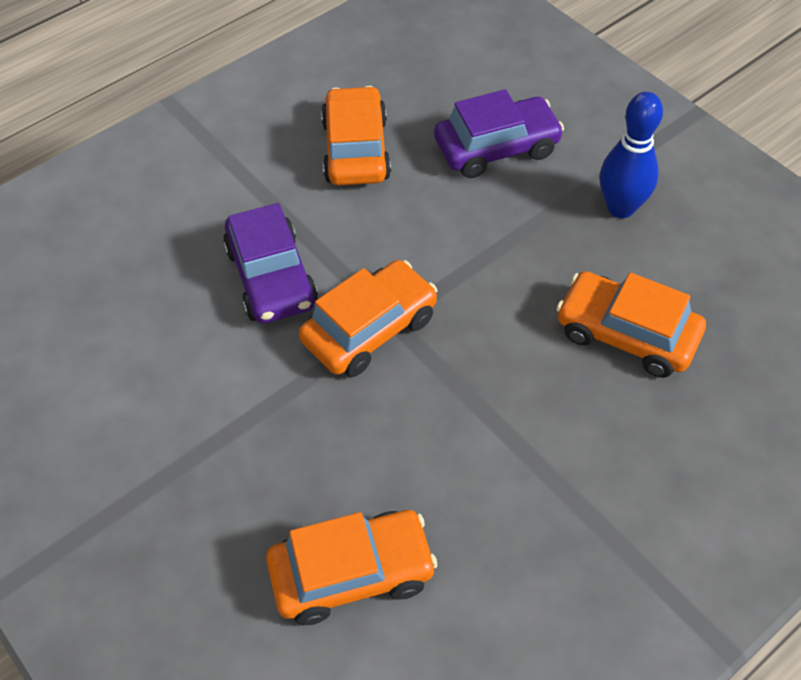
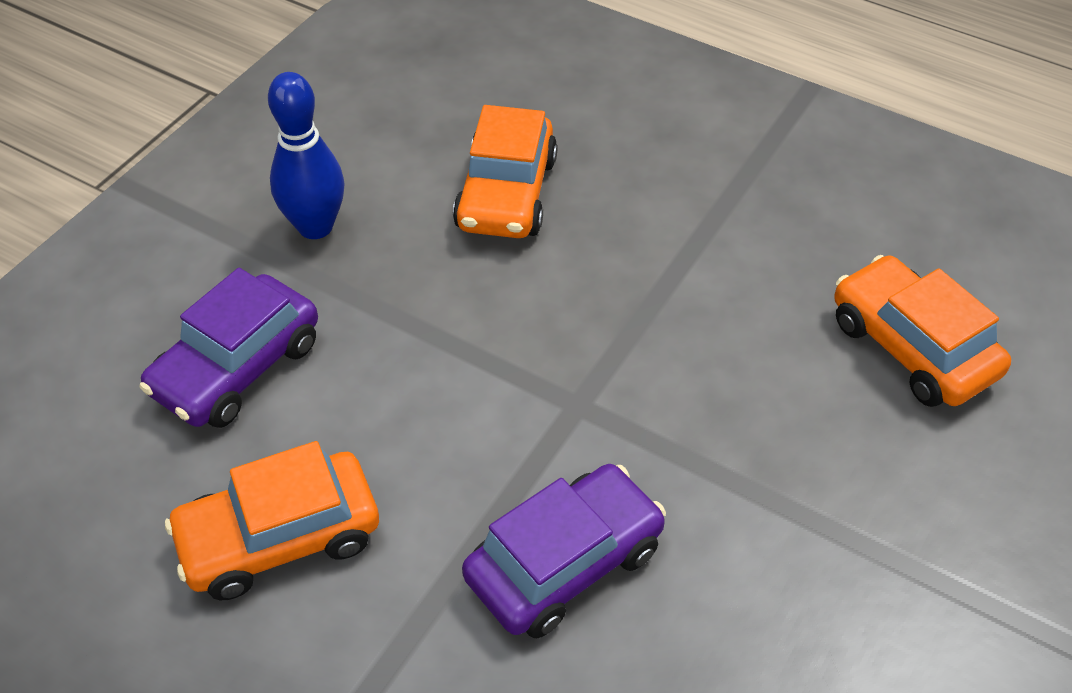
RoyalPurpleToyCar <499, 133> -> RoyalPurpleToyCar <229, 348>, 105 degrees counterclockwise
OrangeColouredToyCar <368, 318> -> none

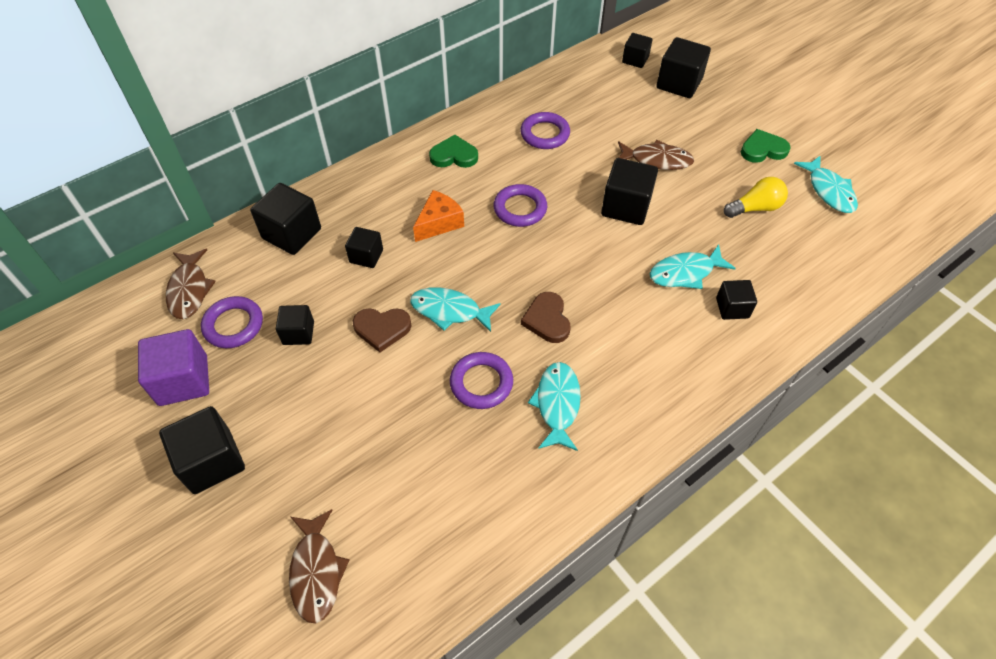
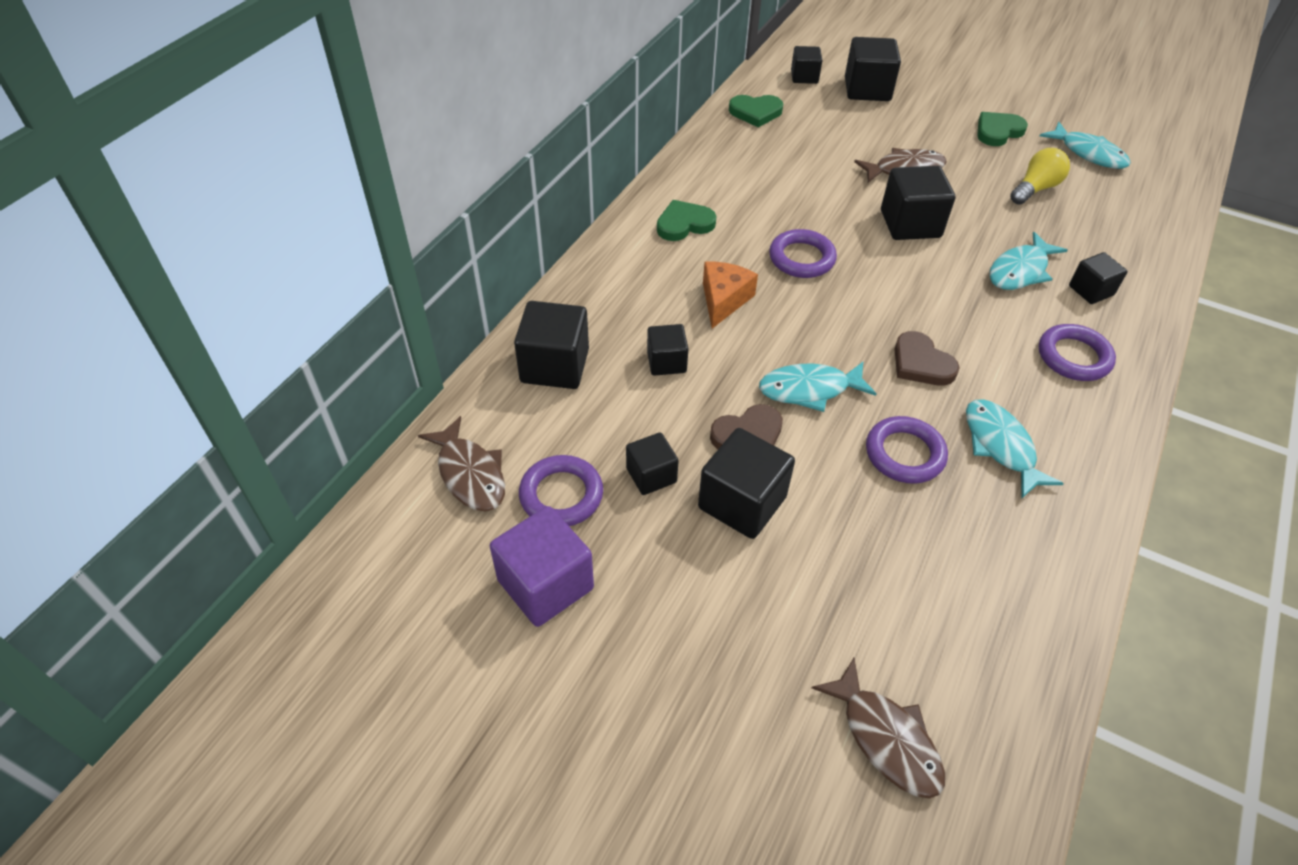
RoyalPurpleHoop <545, 130> -> RoyalPurpleHoop <1077, 352>, shifted
BlackBlock <202, 450> -> BlackBlock <746, 483>, shifted
none -> EmeraldHeart <756, 111>

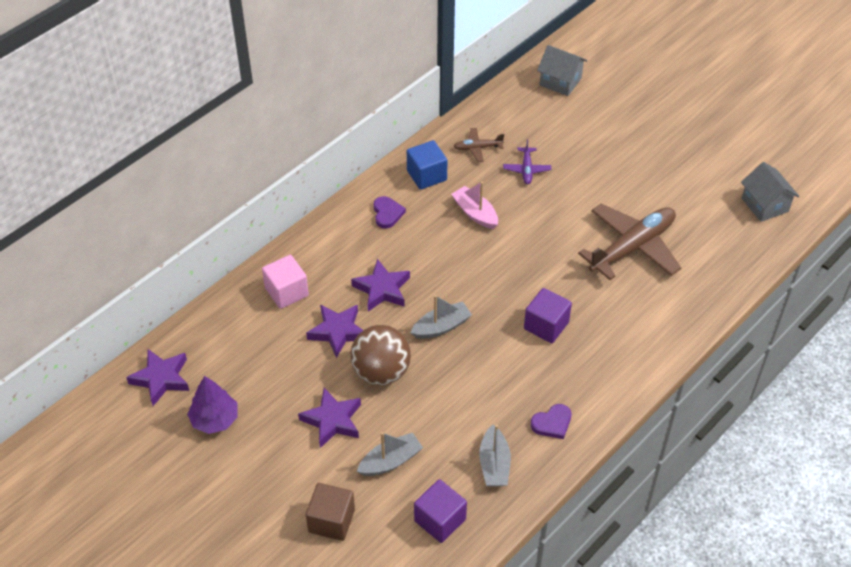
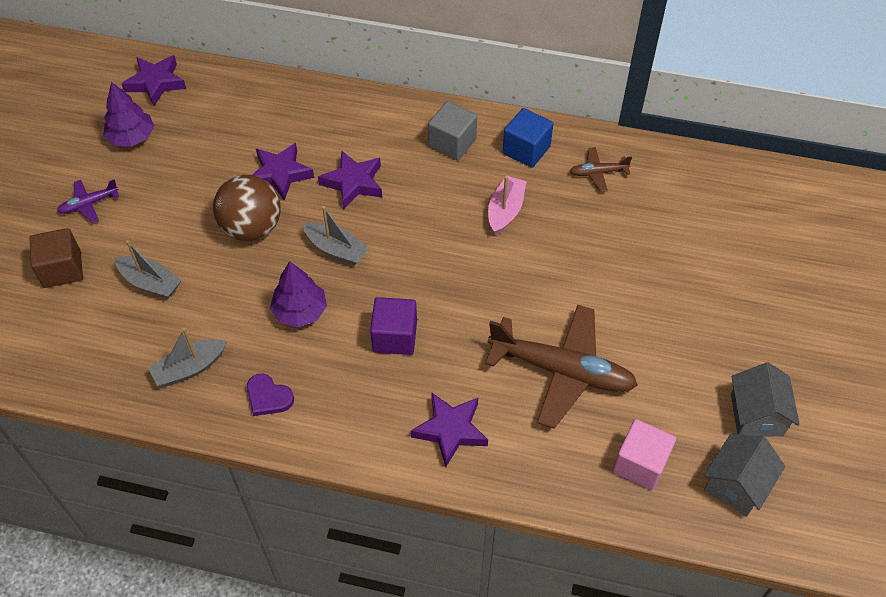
GreyHouse <562, 70> -> GreyHouse <765, 399>, shifted
BrownToyPlane <479, 145> -> BrownToyPlane <601, 169>, 60 degrees counterclockwise
RoyalPurpleToyPlane <527, 162> -> RoyalPurpleToyPlane <88, 201>, shifted
RoyalPurpleHeart <389, 212> -> GreyBlock <452, 130>
RosePinkBlock <285, 282> -> RosePinkBlock <644, 454>, shifted
RoyalPurpleStarShape <329, 418> -> RoyalPurpleStarShape <449, 429>, shifted
RoyalPurpleBlock <440, 511> -> none
none -> RoyalPurpleToyTree <298, 294>

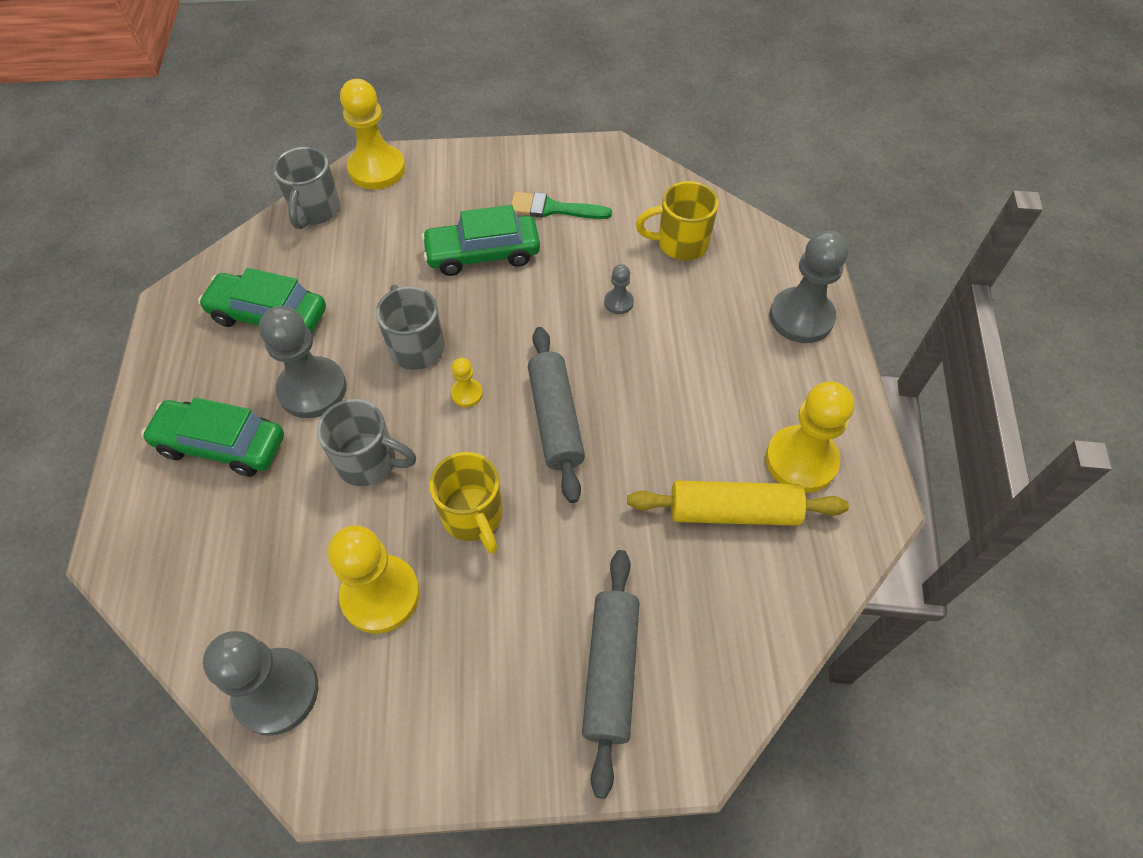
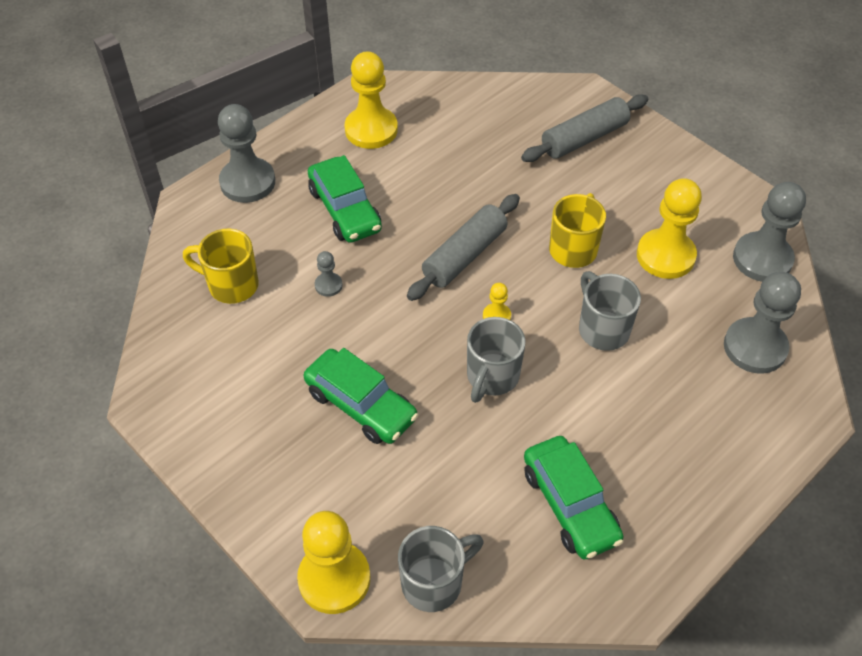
BrightYellowMug <677, 221> -> BrightYellowMug <221, 266>, 150 degrees clockwise
EmeraldBrush <561, 205> -> none
GreyChessPawn <303, 362> -> GreyChessPawn <762, 323>, shifted
EmeraldToyCar <212, 437> -> EmeraldToyCar <345, 199>, shifted
BrightYellowRollingPin <738, 503> -> none

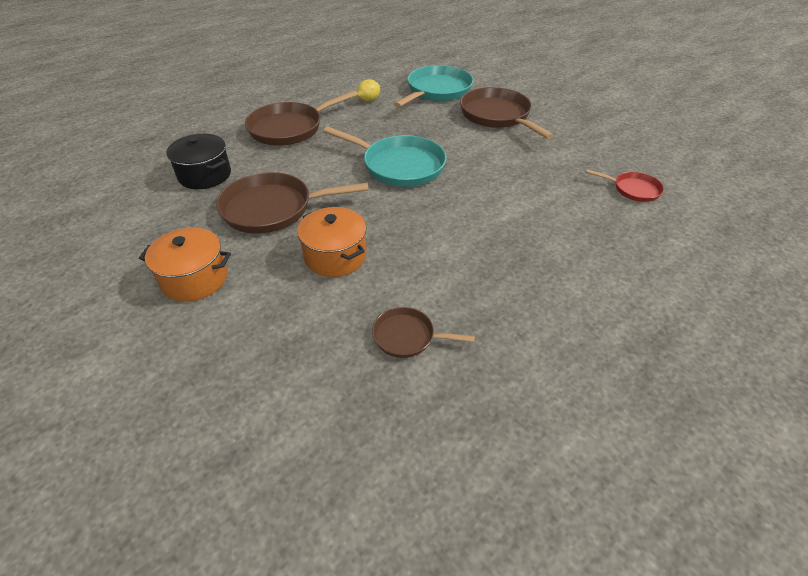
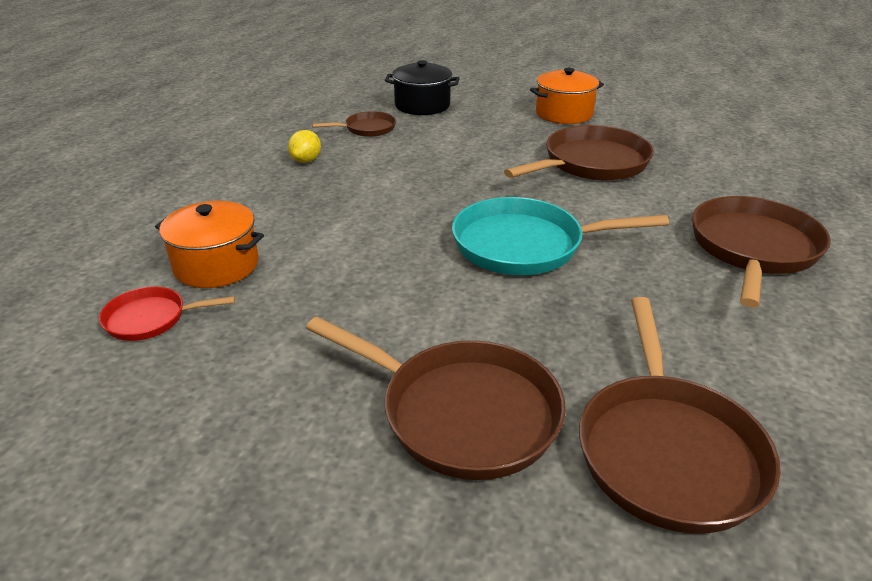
TurquoiseSkillet <434, 86> -> BrownSkillet <680, 415>
BrightYellowLemon <368, 90> -> BrightYellowLemon <304, 146>, shifted
BlackStockpot <198, 161> -> BlackStockpot <422, 87>, shifted
OrangeColouredStockpot <332, 242> -> OrangeColouredStockpot <209, 244>, shifted

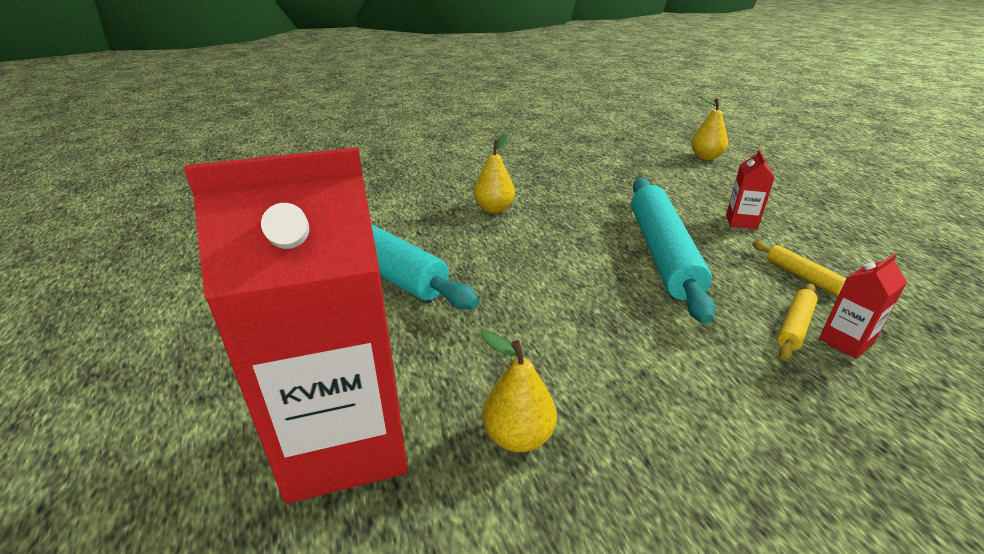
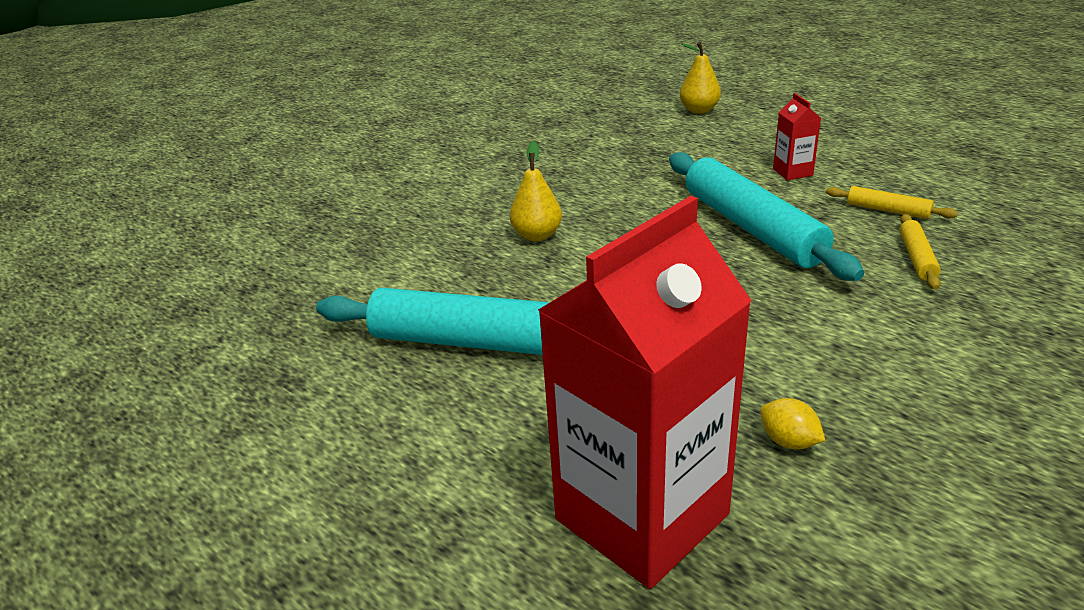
CrimsonCarton <863, 306> -> none
BrightYellowPearFruit <519, 391> -> BrightYellowLemon <792, 424>

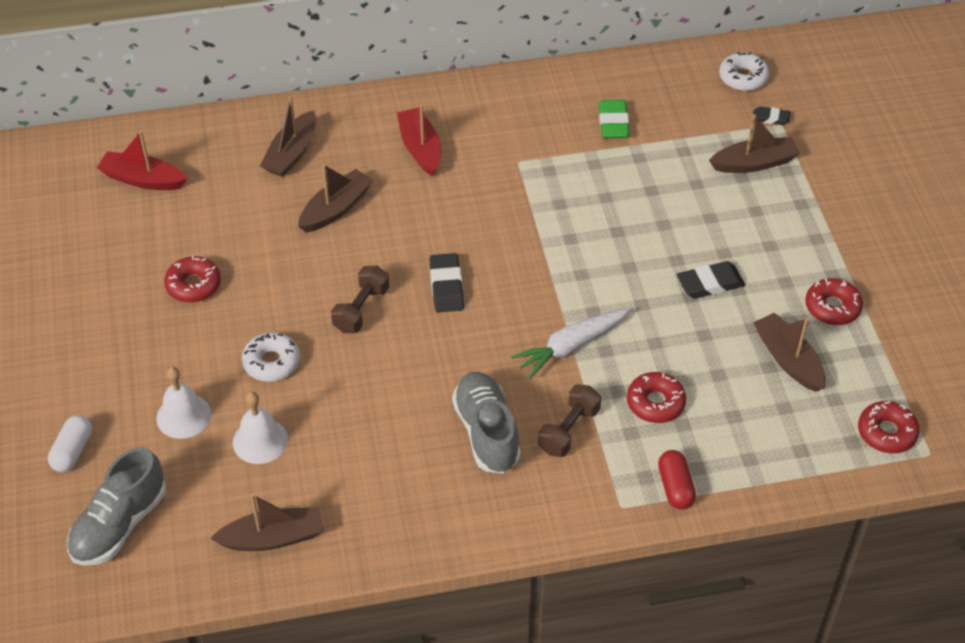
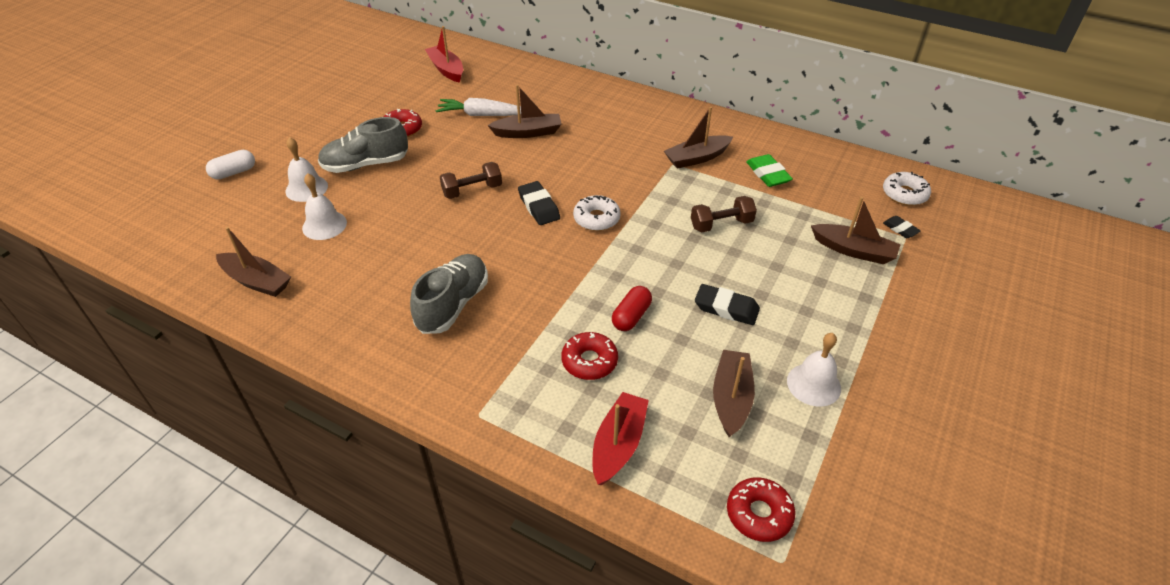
BrownSailboat <288, 136> -> BrownSailboat <698, 138>, shifted
EmeraldPencilEraser <614, 119> -> EmeraldPencilEraser <769, 170>, 60 degrees counterclockwise
CrimsonSailboat <419, 140> -> CrimsonSailboat <621, 438>, shifted
BlackPencilEraser <447, 282> -> BlackPencilEraser <539, 203>, 60 degrees counterclockwise
CrimsonDonut <834, 301> -> PureWhiteSchoolBell <814, 370>
PureWhiteRootVegetable <570, 343> -> PureWhiteRootVegetable <478, 107>, shifted
PureWhiteDonut <271, 357> -> PureWhiteDonut <597, 213>, shifted
BrownHandWeight <569, 420> -> BrownHandWeight <724, 214>, shifted
GreySneaker <116, 506> -> GreySneaker <363, 145>, shifted
CrimsonCapsule <677, 479> -> CrimsonCapsule <632, 308>, shifted

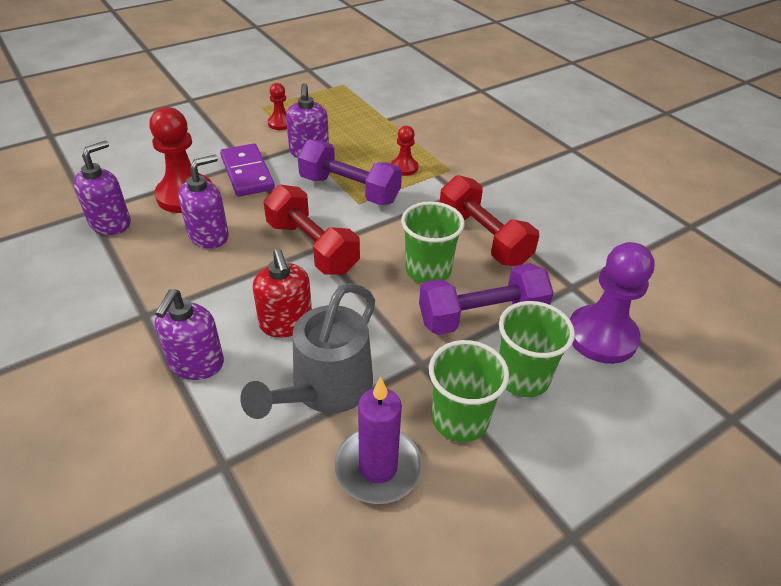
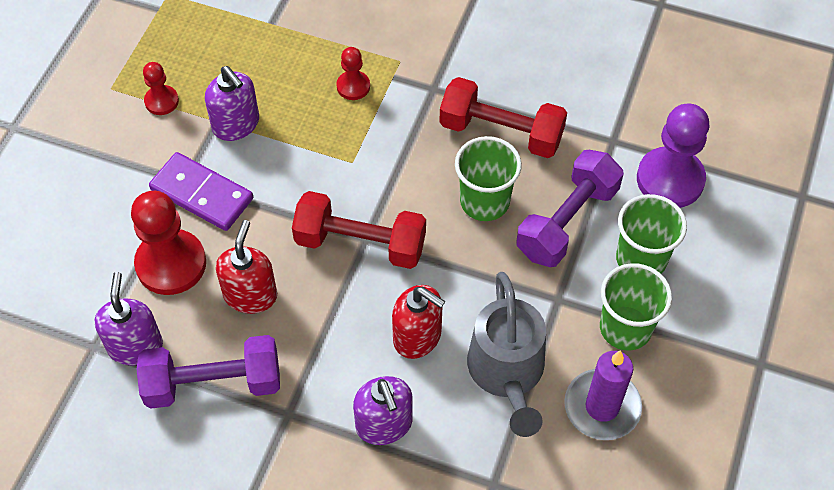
RoyalPurpleHandWeight <350, 172> -> RoyalPurpleHandWeight <208, 372>, shifted
RoyalPurplePumpBottle <203, 202> -> CrimsonPumpBottle <246, 267>

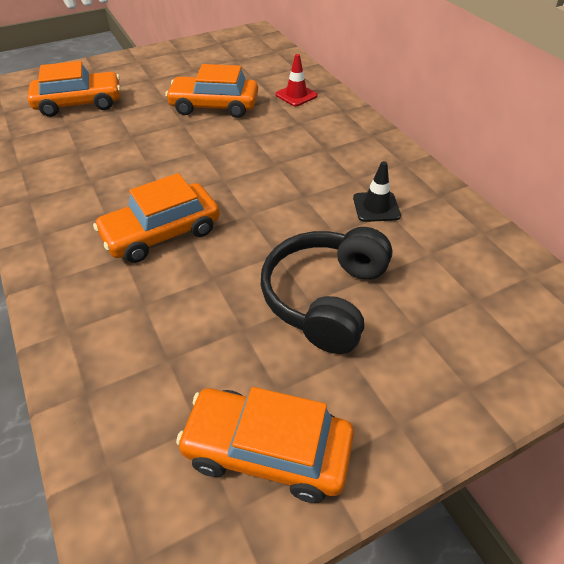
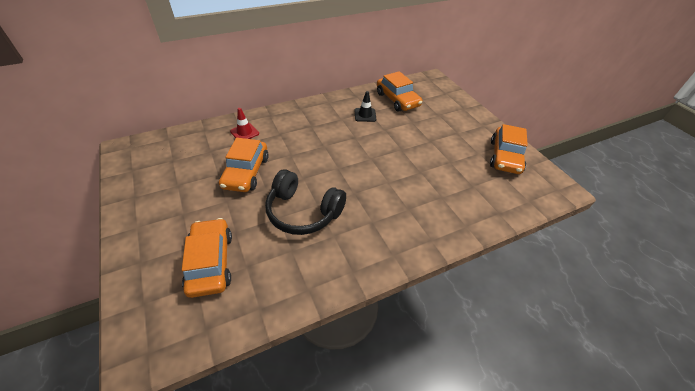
OrangeColouredToyCar <156, 218> -> OrangeColouredToyCar <399, 91>, shifted
BlackHeadset <327, 290> -> BlackHeadset <305, 202>, shifted

